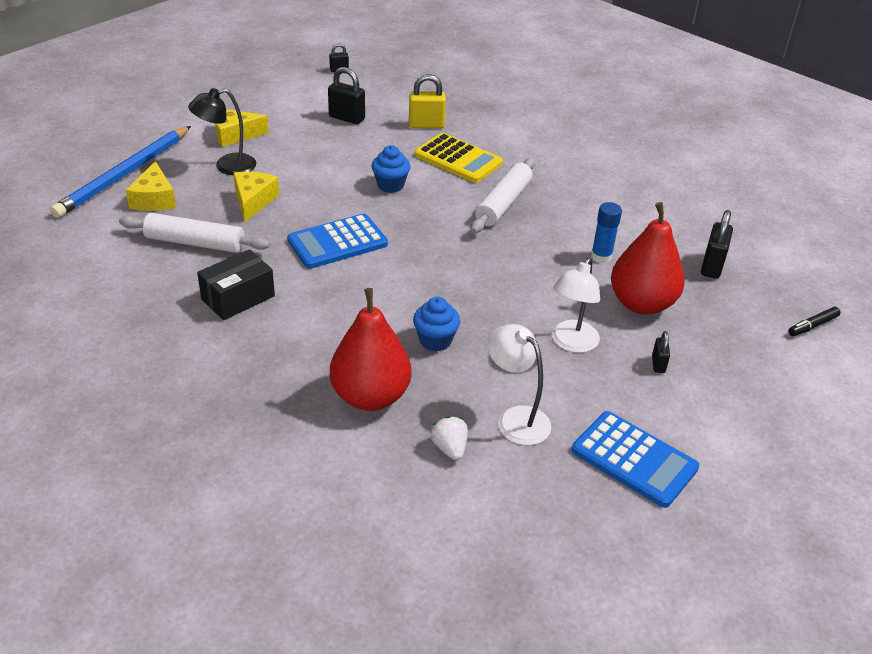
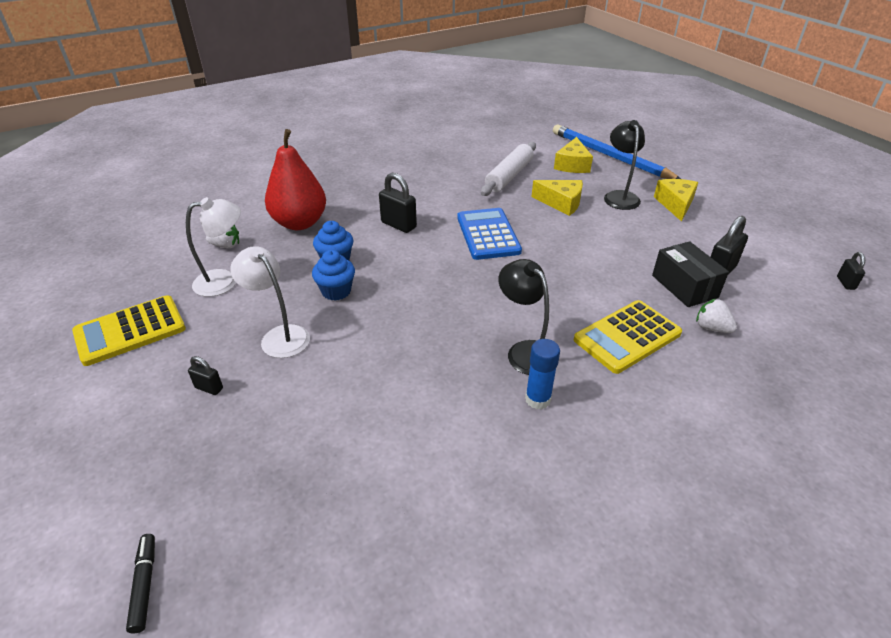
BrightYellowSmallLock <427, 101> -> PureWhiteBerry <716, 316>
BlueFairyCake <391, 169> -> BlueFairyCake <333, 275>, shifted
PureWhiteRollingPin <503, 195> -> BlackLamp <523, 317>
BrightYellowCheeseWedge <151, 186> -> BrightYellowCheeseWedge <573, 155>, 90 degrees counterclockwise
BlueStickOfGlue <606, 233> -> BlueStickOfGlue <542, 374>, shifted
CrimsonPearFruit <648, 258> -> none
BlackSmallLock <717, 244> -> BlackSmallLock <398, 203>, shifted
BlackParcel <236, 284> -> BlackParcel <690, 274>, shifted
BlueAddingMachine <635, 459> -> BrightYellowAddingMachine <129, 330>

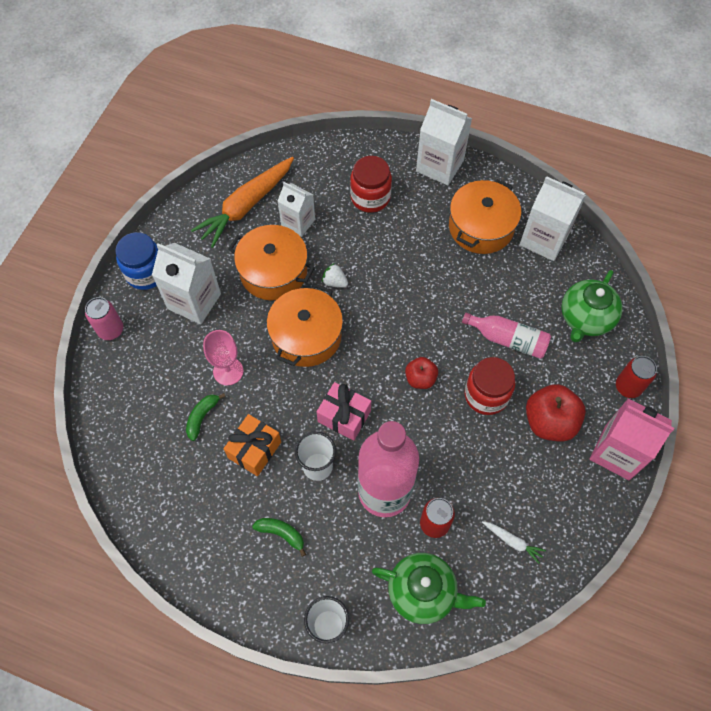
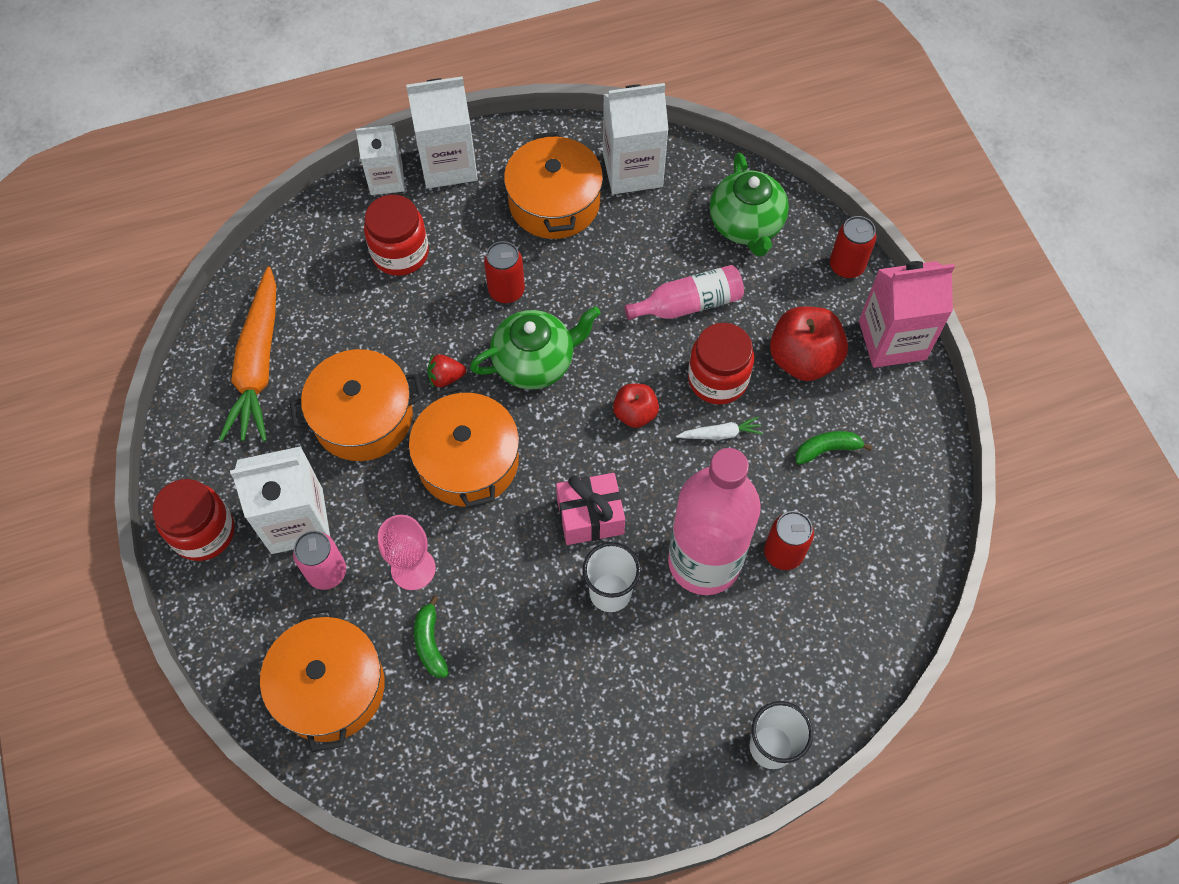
PureWhiteCarton <296, 209> -> PureWhiteCarton <380, 160>, shifted
BlueJar <137, 261> -> CrimsonJar <193, 520>
PureWhiteBerry <335, 275> -> CrimsonBerry <446, 371>
RosePinkSodaCan <104, 318> -> RosePinkSodaCan <319, 560>, shifted
OrangeColouredGift <252, 445> -> none
EmeraldBananaFruit <279, 537> -> EmeraldBananaFruit <834, 448>, shifted
PureWhiteRootVegetable <514, 542> -> PureWhiteRootVegetable <719, 428>, shifted
EmeraldChinaTeapot <429, 588> -> EmeraldChinaTeapot <535, 348>, shifted
none -> CrimsonSodaCan <504, 272>
none -> OrangeColouredStockpot <322, 679>

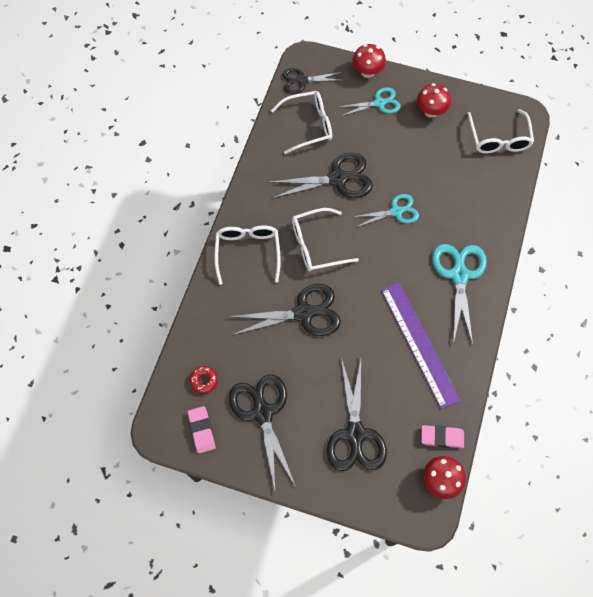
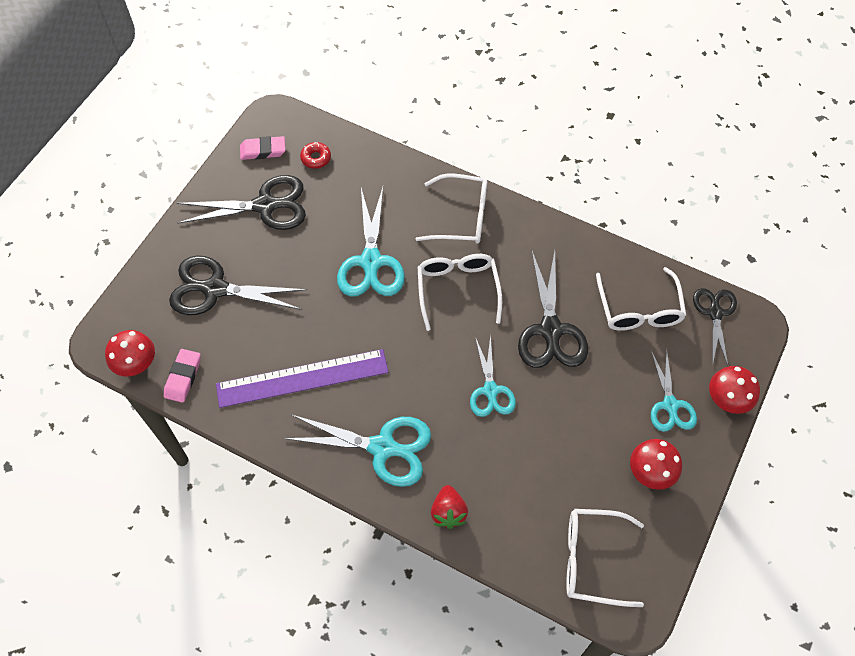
BlackScissors <284, 310> -> TurquoiseScissors <371, 241>
none -> CrimsonBerry <449, 507>

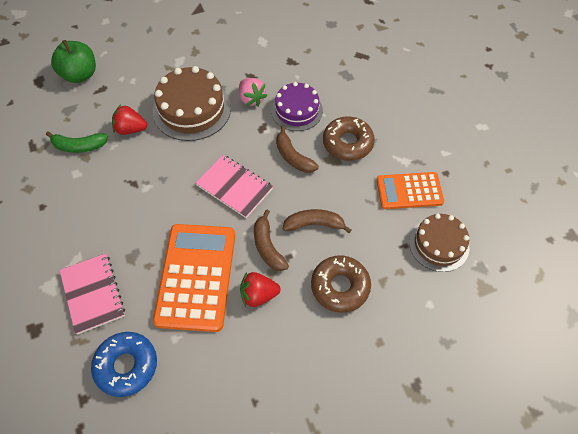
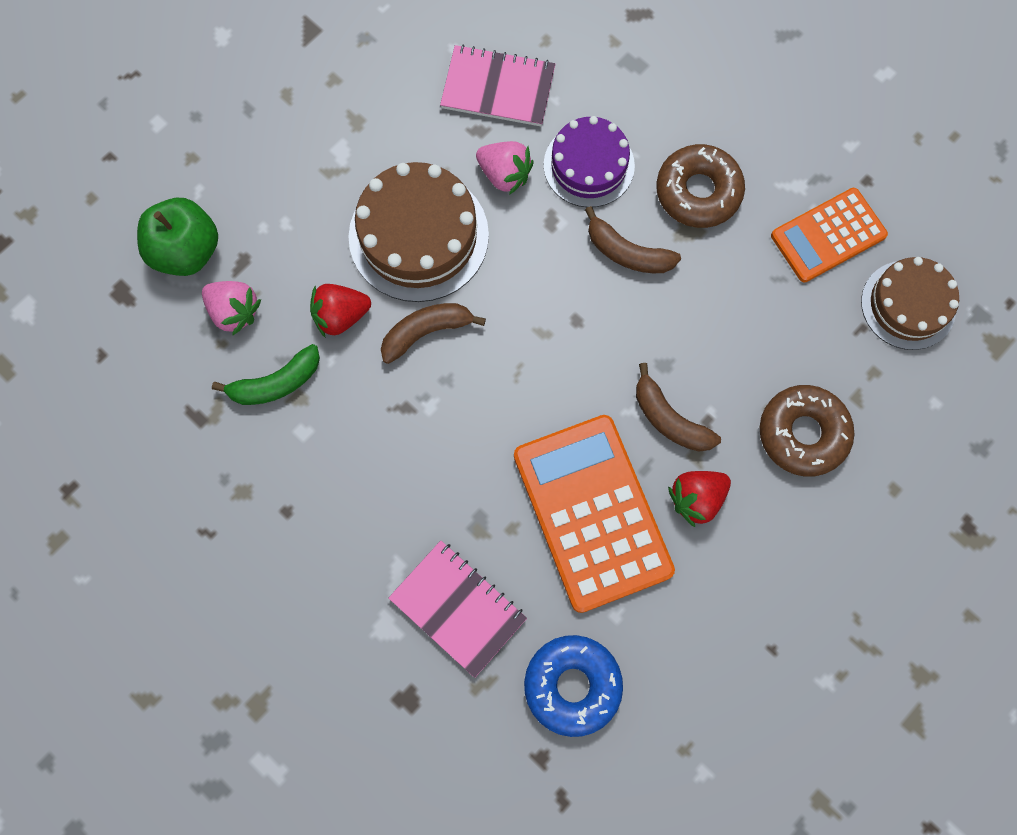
RosePinkExerciseBook <234, 186> -> RosePinkExerciseBook <497, 85>, shifted
BrownBananaFruit <317, 221> -> BrownBananaFruit <433, 333>, shifted
none -> RosePinkBerry <231, 308>

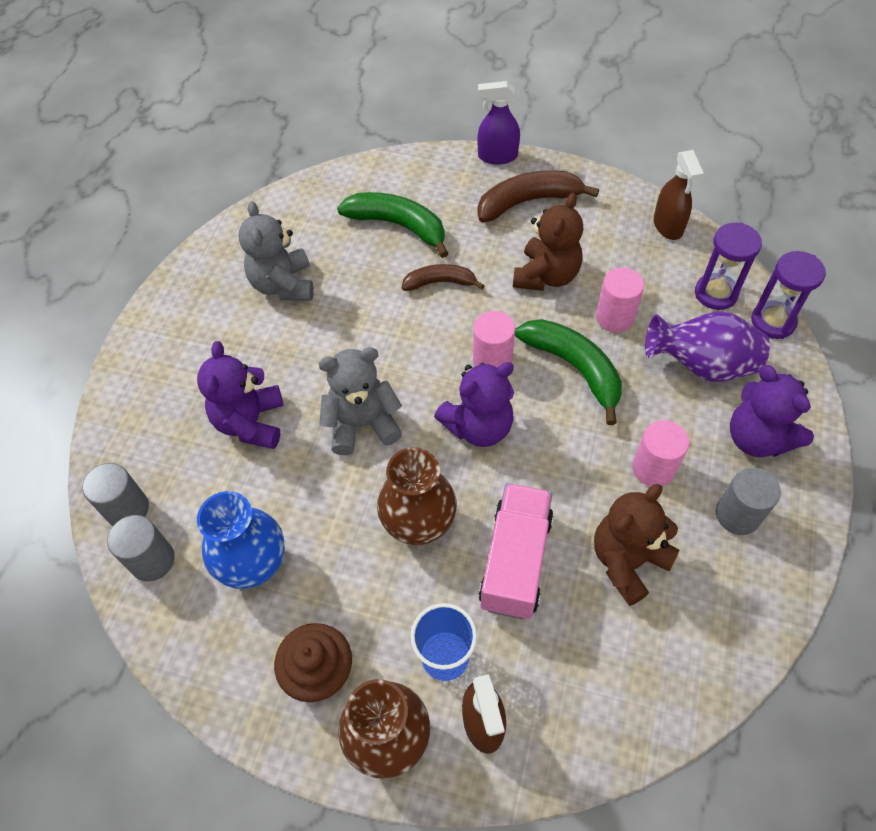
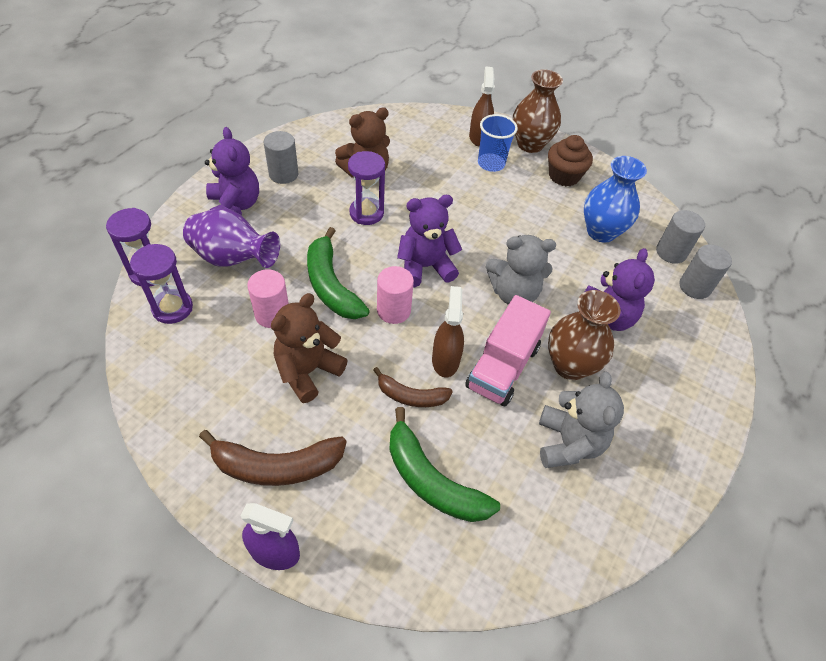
BrownSprayBottle <679, 195> -> BrownSprayBottle <448, 331>, shifted
RosePinkCylinderShape <660, 453> -> none
BrownTallVase <417, 496> -> BrownTallVase <584, 335>, shifted
RosePinkTruck <516, 551> -> RosePinkTruck <508, 350>, shifted
none -> RoyalPurpleSandglass <366, 188>

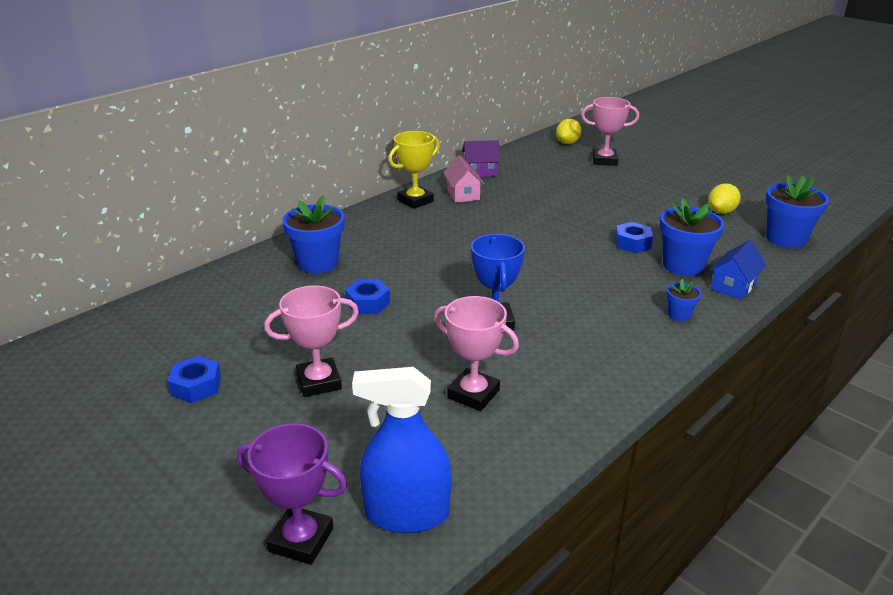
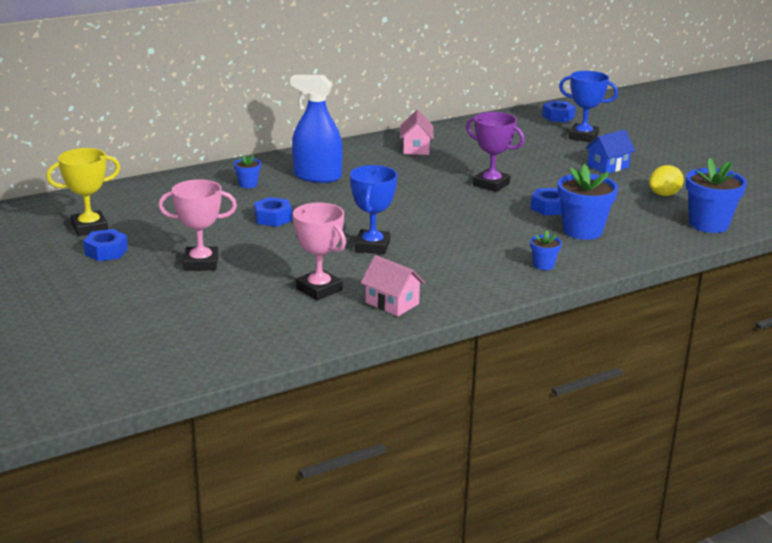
RosePinkPrizeCup <610, 131> -> BluePrizeCup <588, 106>
BrightYellowLemon <568, 131> -> BlueHexagonNut <558, 111>
BrightYellowPrizeCup <414, 170> -> BrightYellowPrizeCup <83, 192>, shifted
RoyalPurpleHouse <481, 158> -> none
BlueFlowerPot <313, 234> -> BlueFlowerPot <247, 171>, x0.50
BlueHouse <737, 270> -> BlueHouse <610, 151>, shifted
BlueSprayBottle <401, 450> -> BlueSprayBottle <316, 129>, shifted
RoyalPurplePrizeCup <292, 494> -> RoyalPurplePrizeCup <495, 152>, shifted
none -> RosePinkHouse <393, 285>

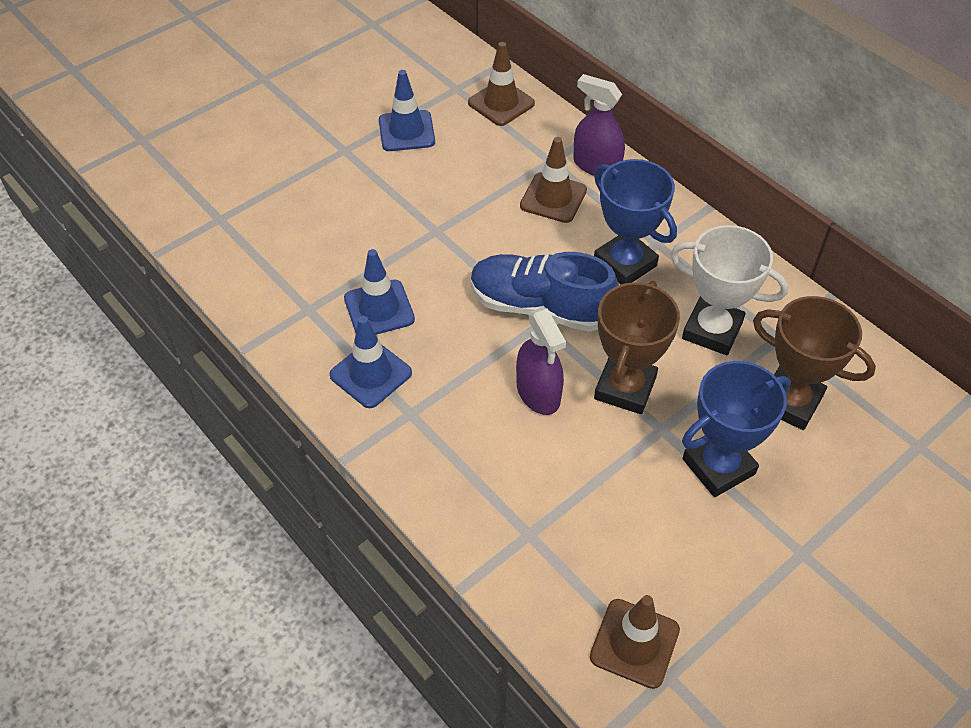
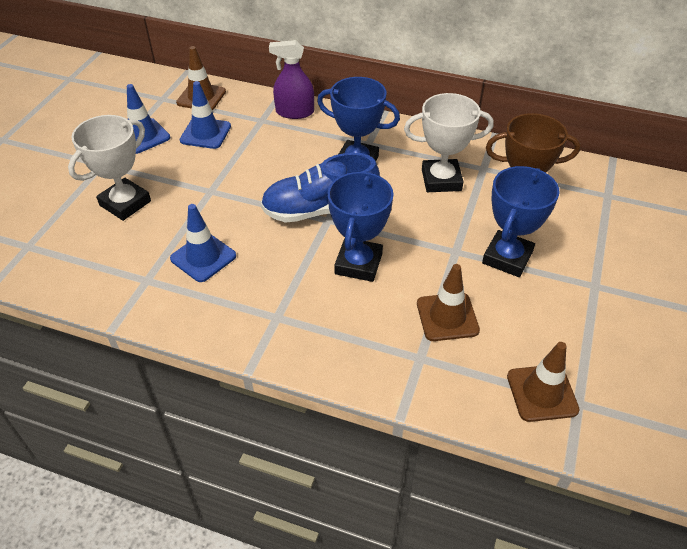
BrownRoadCone <553, 180> -> BrownRoadCone <448, 302>, shifted
BrownPrizeCup <637, 347> -> none
RoyalPurpleSprayBottle <541, 361> -> BluePrizeCup <360, 226>
BlueRoadCone <370, 362> -> BlueRoadCone <205, 115>, shifted
none -> PureWhitePrizeCup <109, 168>

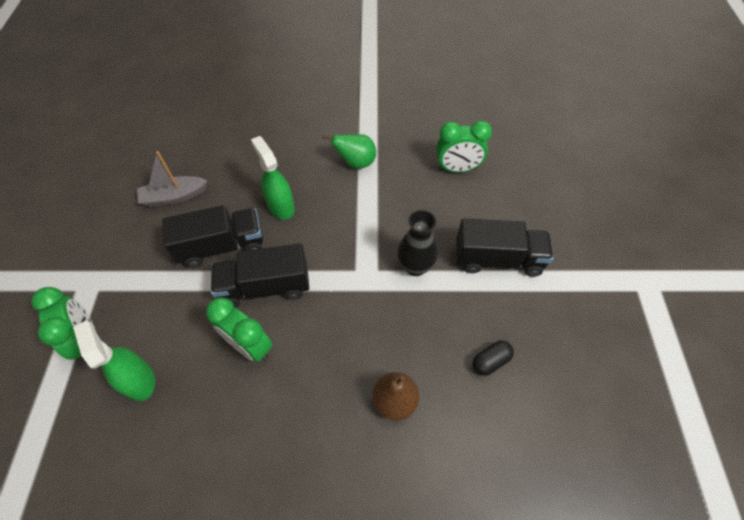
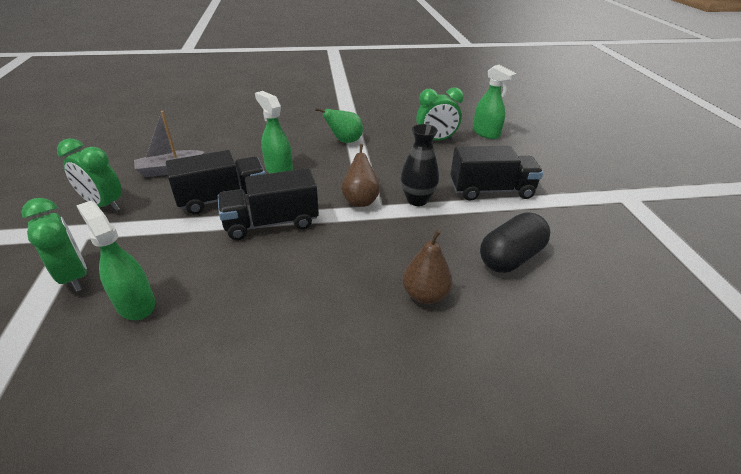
EmeraldAlarmClock <239, 329> -> EmeraldAlarmClock <89, 174>, shifted
BlackCapsule <493, 358> -> BlackCapsule <515, 242>, x1.84
none -> EmeraldSprayBottle <495, 102>
none -> BrownPearFruit <360, 175>

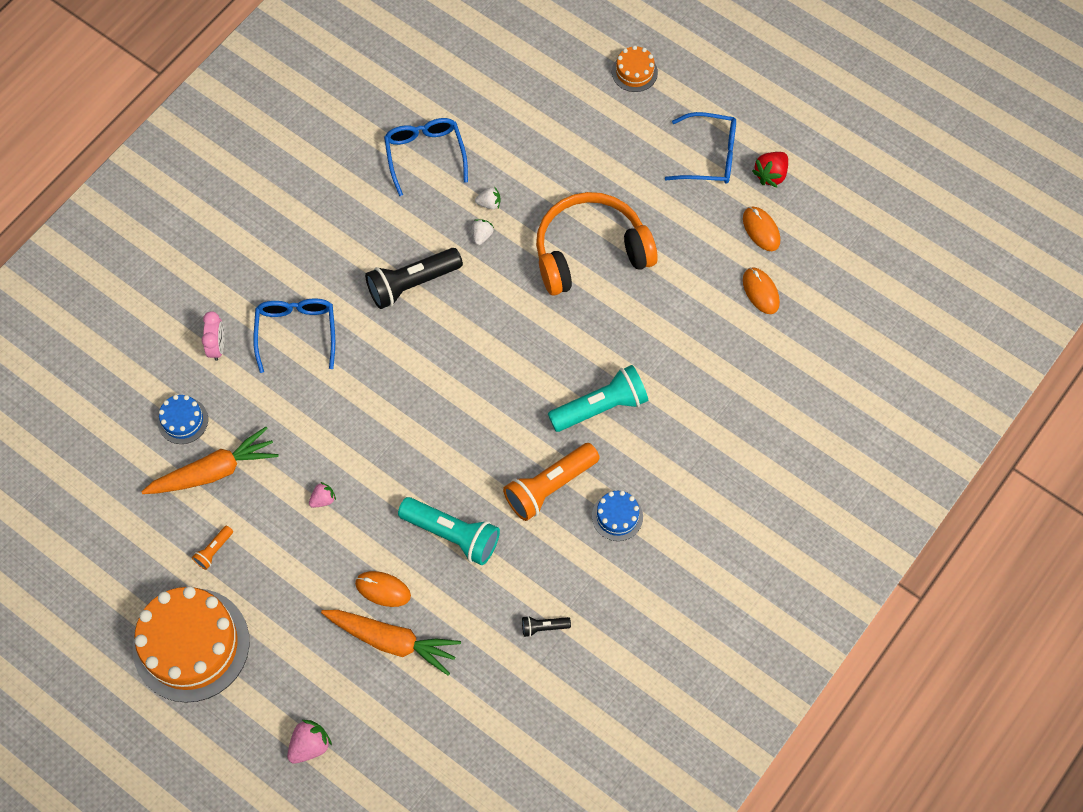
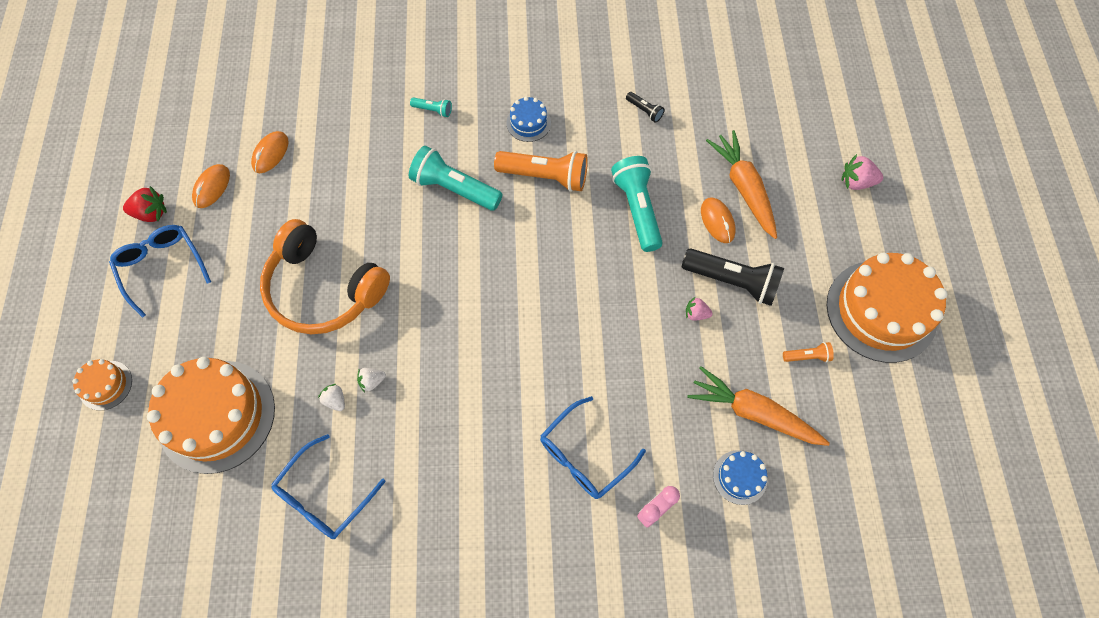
BlackTorch <414, 278> -> BlackTorch <733, 277>, shifted
none -> TurquoiseTorch <431, 107>
none -> OrangeColouredGateau <211, 415>

